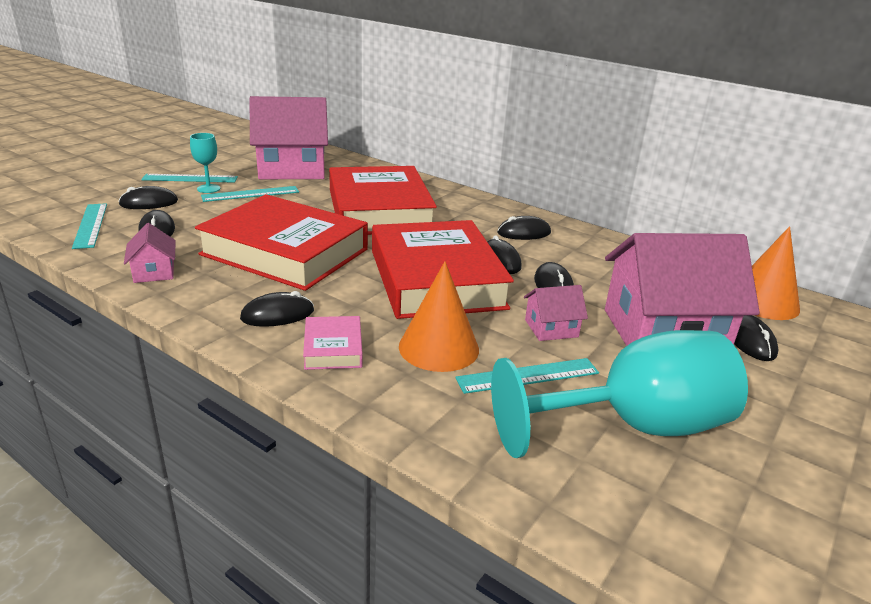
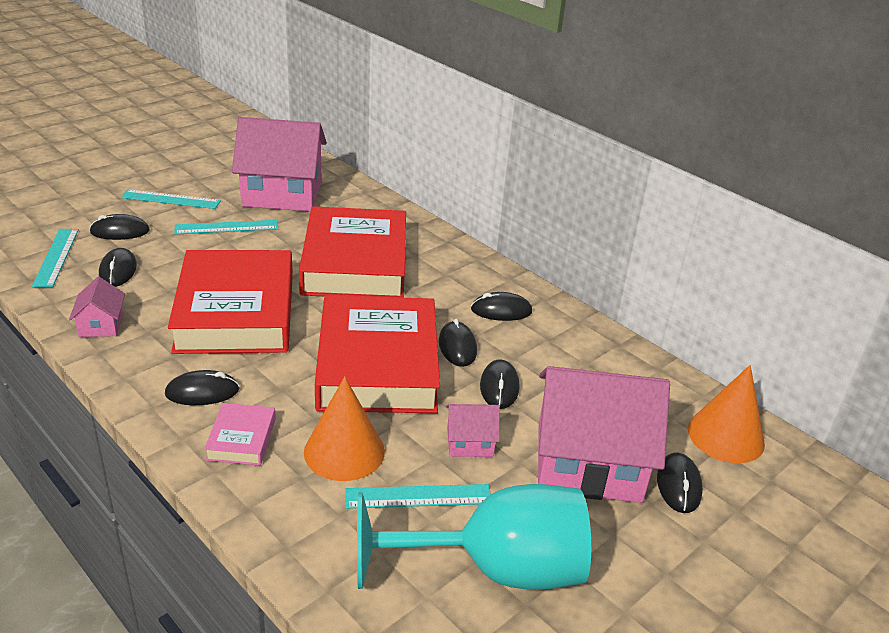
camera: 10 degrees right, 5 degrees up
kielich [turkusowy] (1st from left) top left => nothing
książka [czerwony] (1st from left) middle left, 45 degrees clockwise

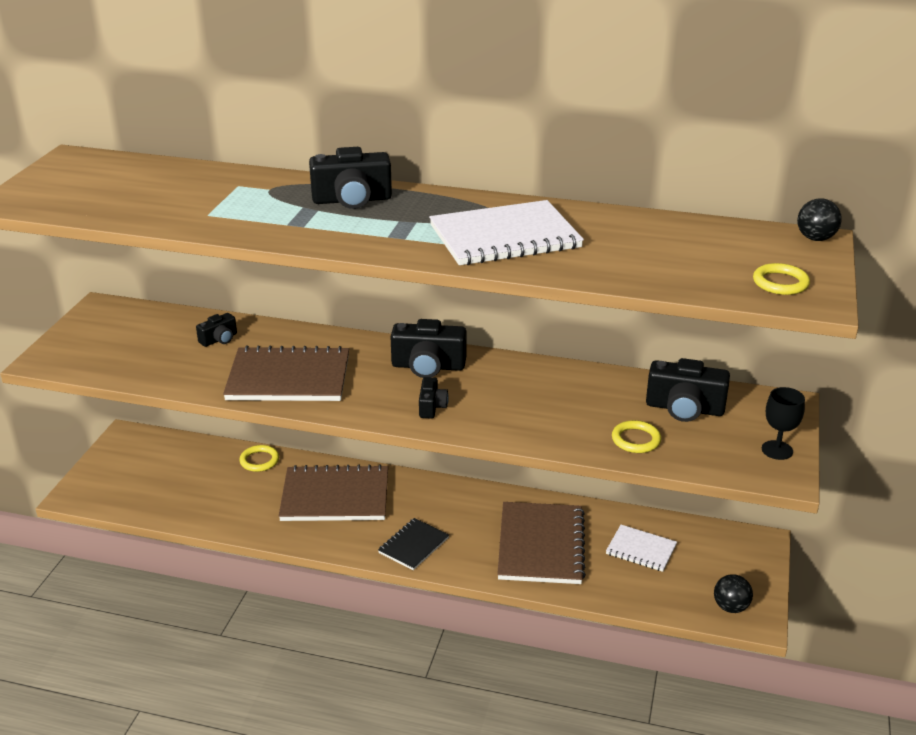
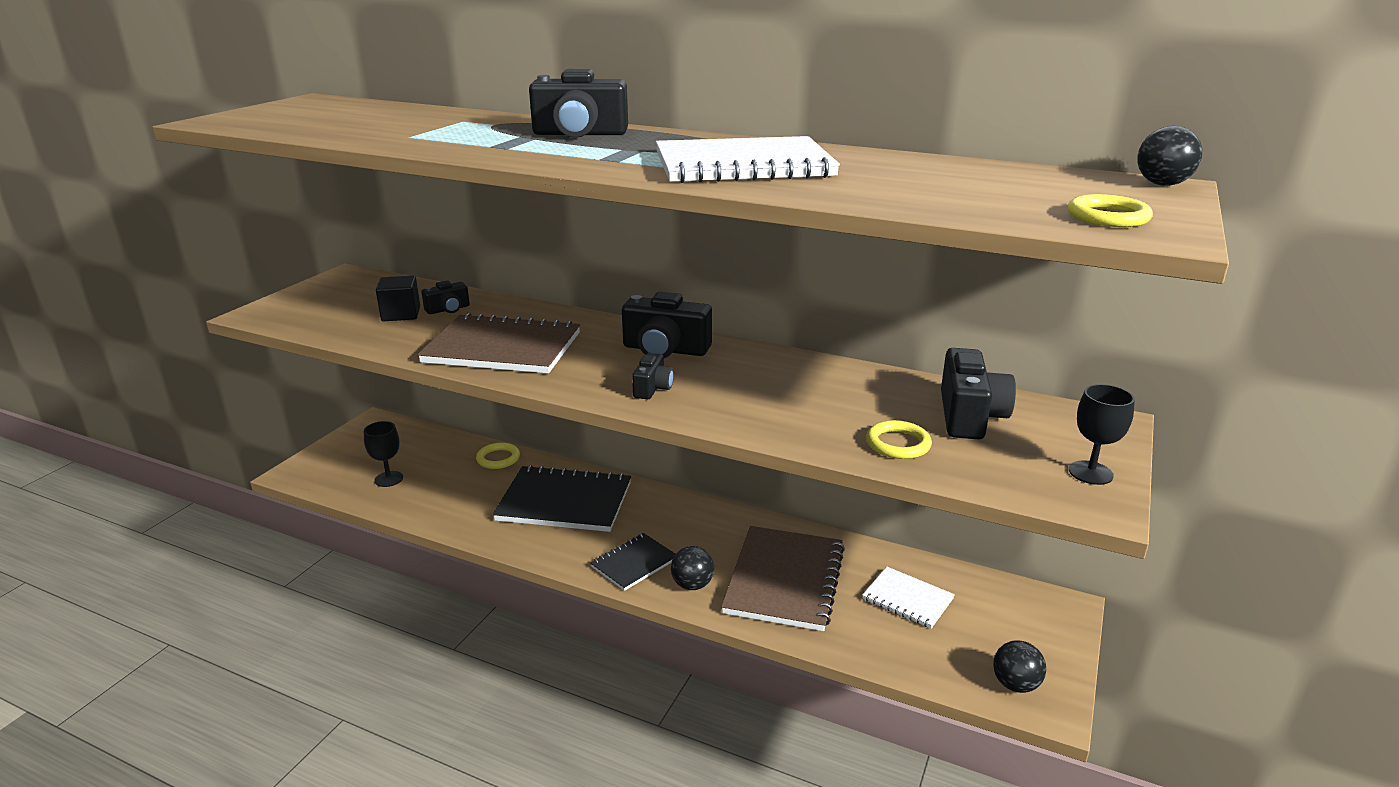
camera: 10 degrees right, 5 degrees down
nothing => kielich [czarny] (1st from left) middle left
nothing => sześcian [czarny] middle left
nothing => piłka [czarny] (1st from left) bottom centre
zeszyt [brązowy] (2nd from left) bottom centre => zeszyt [czarny] (1st from left) centre
aparat fotograficzny [czarny] (5th from left) middle right, 105 degrees counterclockwise

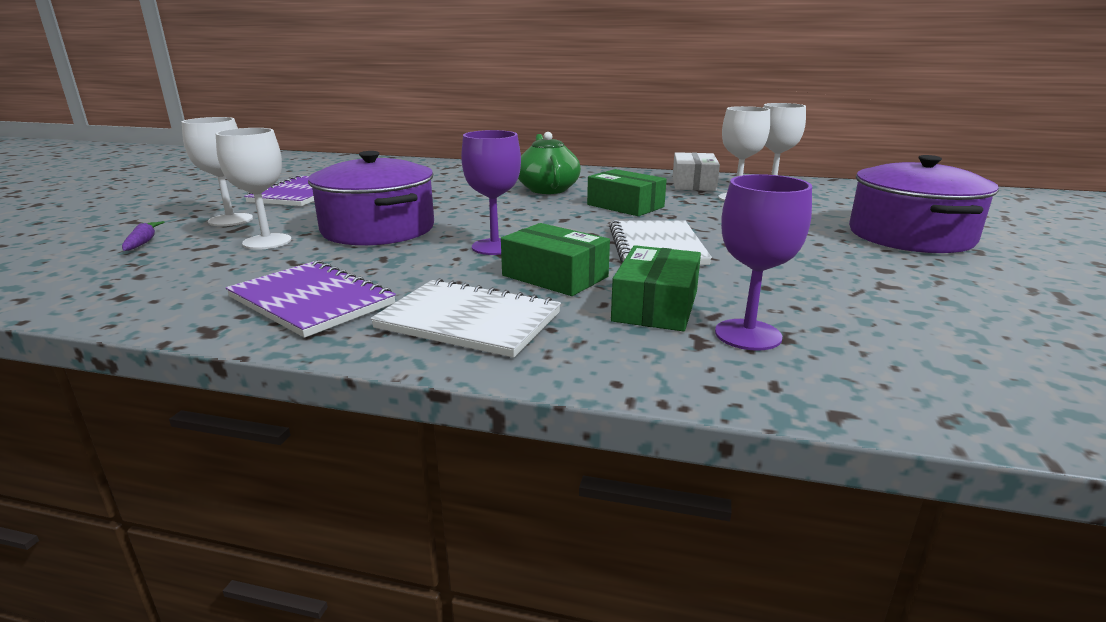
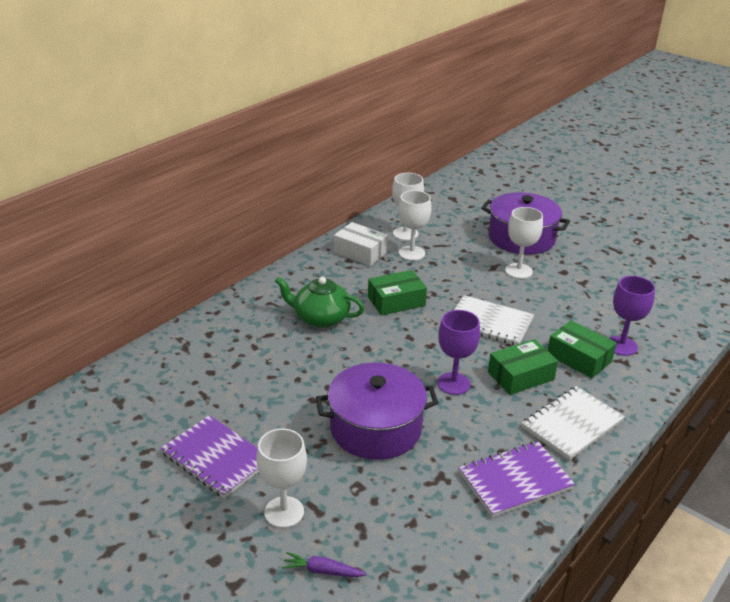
camera: 65 degrees left, 10 degrees up
kielich [biały] (2nd from left in the first image) top left => kielich [biały] (4th from left) middle right, moved

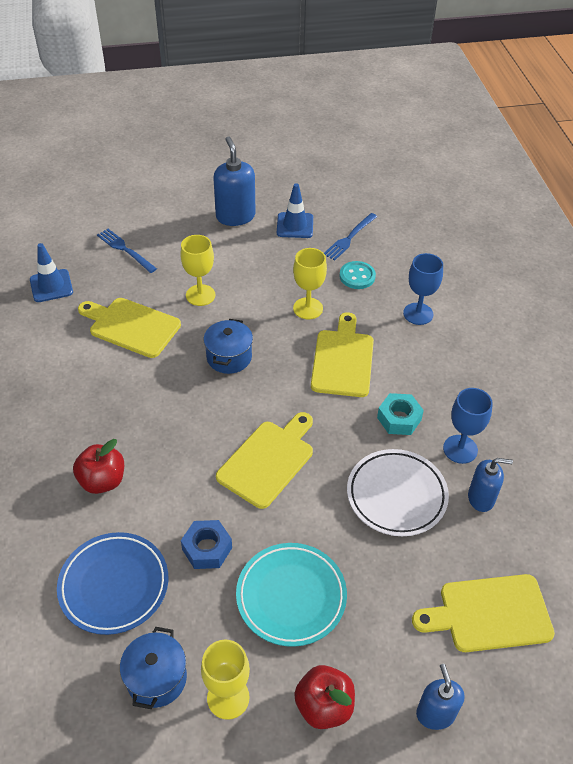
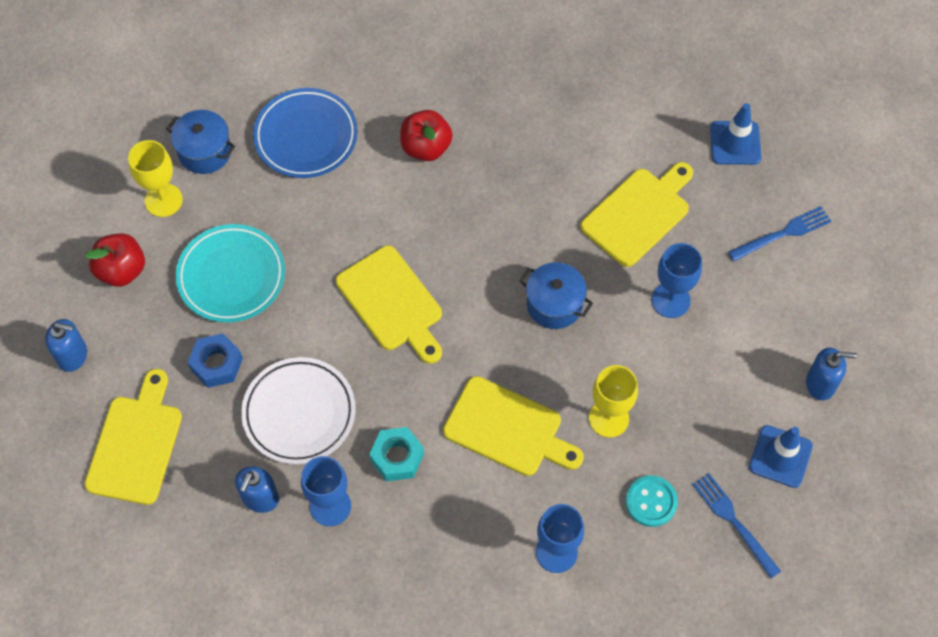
camera: 110 degrees right, 15 degrees up
nakrętka [niebieski] bottom centre => nakrętka [niebieski] middle left, moved
kielich [żółty] (1st from left) centre => kielich [niebieski] (3rd from left) middle right
dozownik mydła [niebieski] (1st from left in the first image) top centre => dozownik mydła [niebieski] (3rd from left) middle right, x0.64

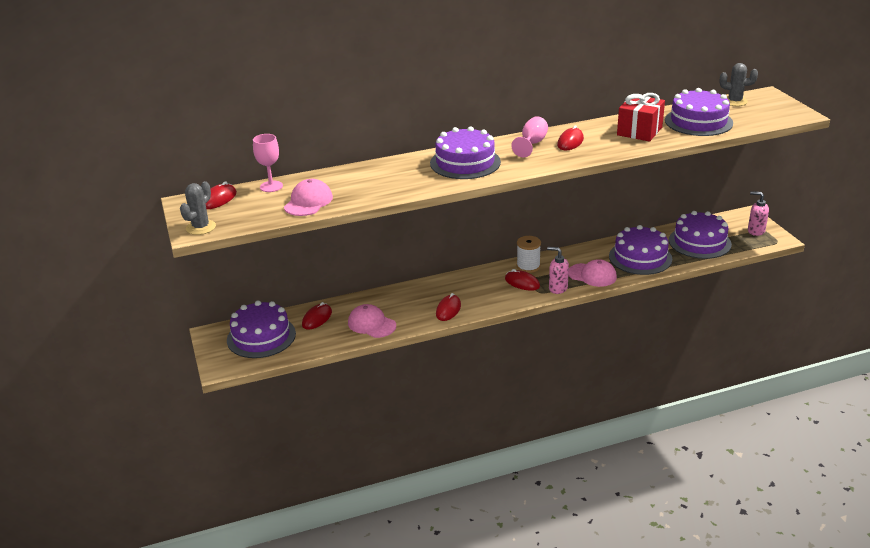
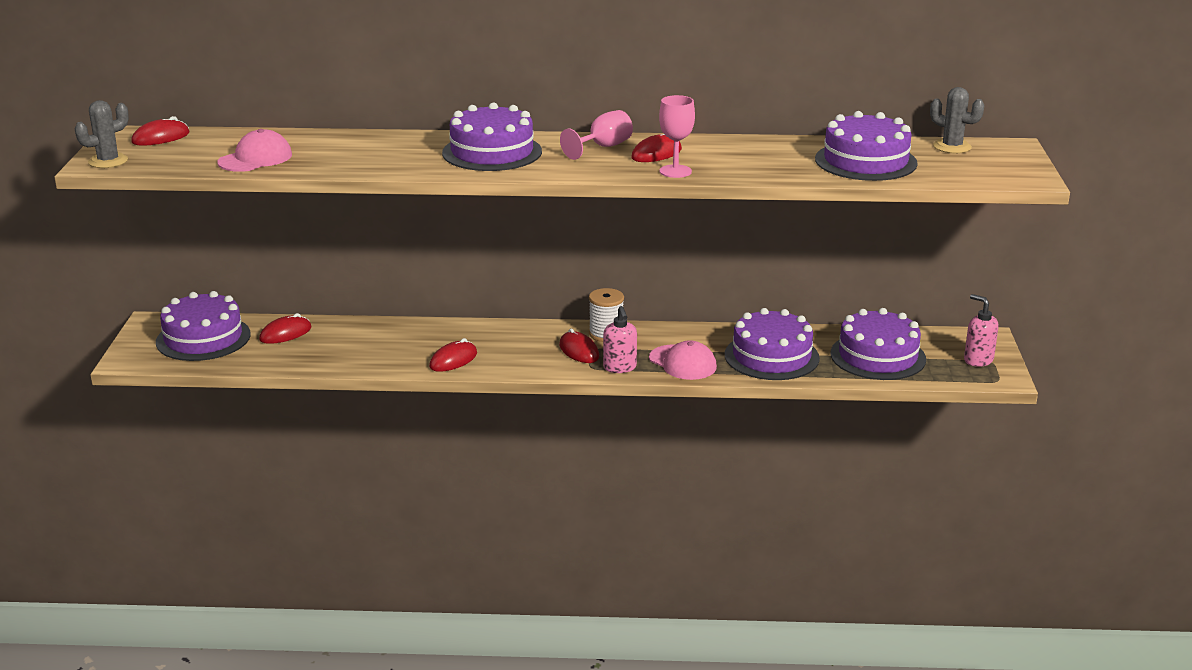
camera: 20 degrees right, 5 degrees down
czapka [różowy] (2nd from left) centre => nothing
prezent [czerwony] top right => nothing
kielich [różowy] (1st from left in the first image) top left => kielich [różowy] (2nd from left) top centre, moved
dozownik mydła [różowy] (1st from left) centre, 150 degrees counterclockwise

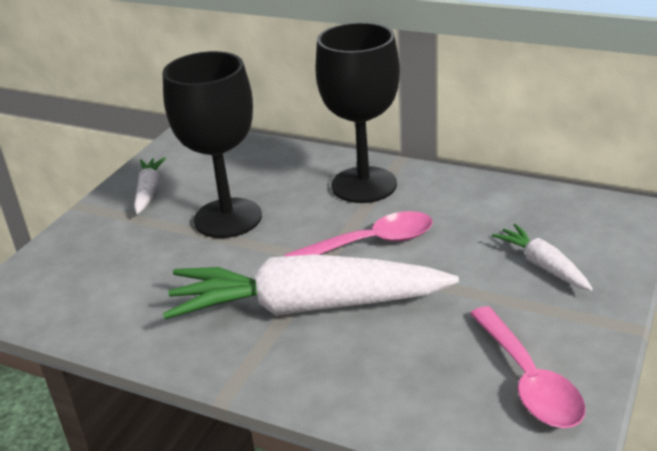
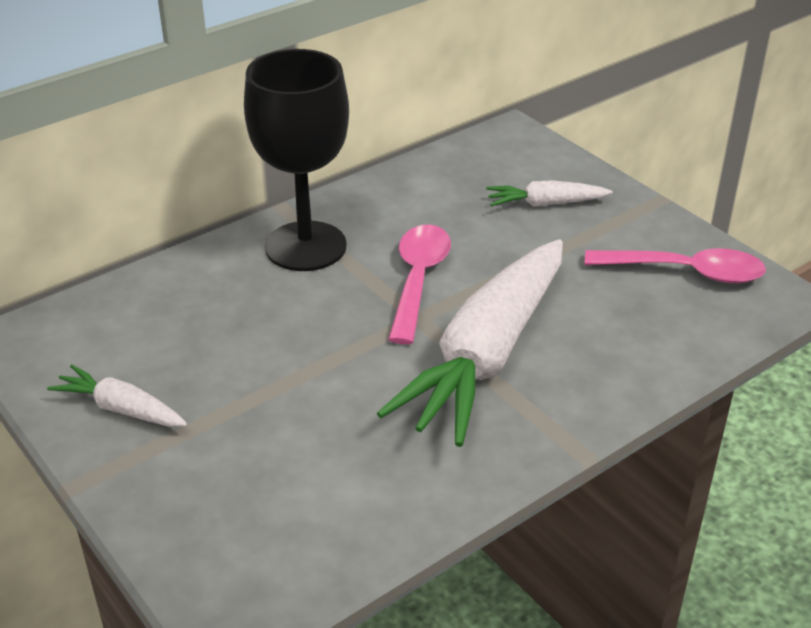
camera: 65 degrees left, 5 degrees up
kielich [czarny] (1st from left) top left => nothing

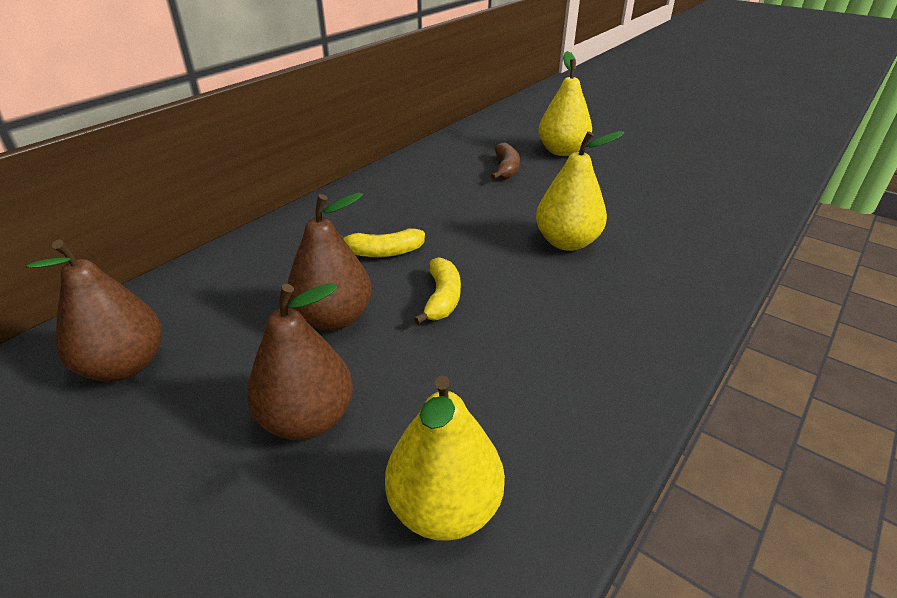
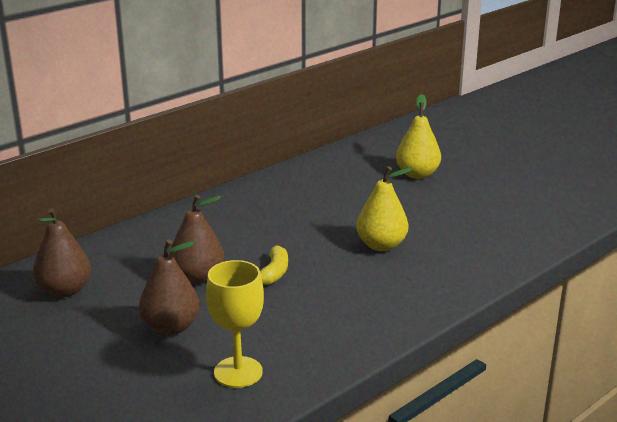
camera: 10 degrees right, 10 degrees down
banan [żółty] (1st from left) centre => nothing
banan [brązowy] top centre => nothing
gruszka [żółty] (1st from left) bottom centre => kielich [żółty] bottom centre

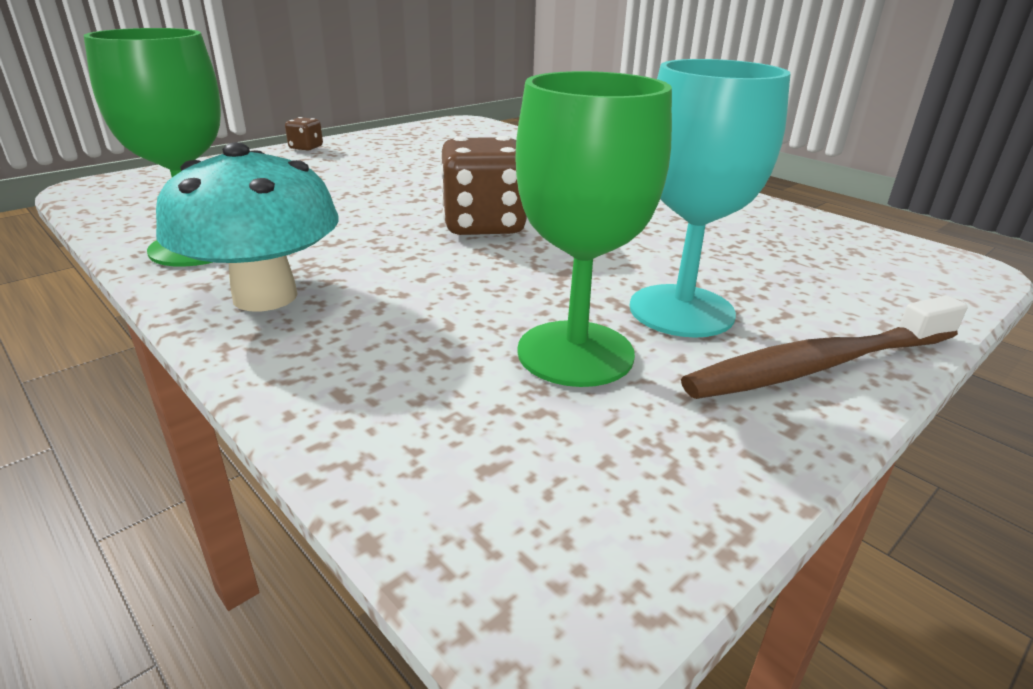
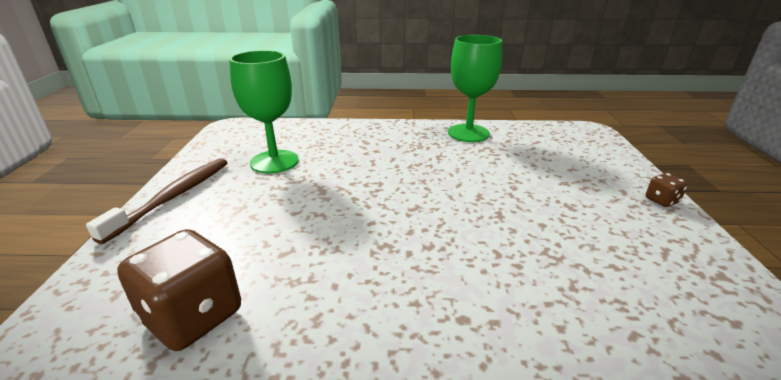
camera: 135 degrees right, 0 degrees up
grzyb [turkusowy] top left => nothing
kielich [turkusowy] top right => nothing
kostka do gry [brązowy] (2nd from left in the first image) top centre => kostka do gry [brązowy] (1st from left) bottom left, moved

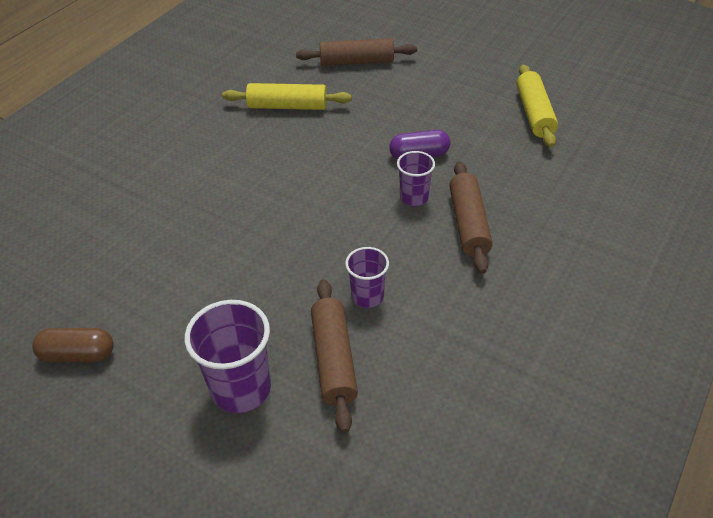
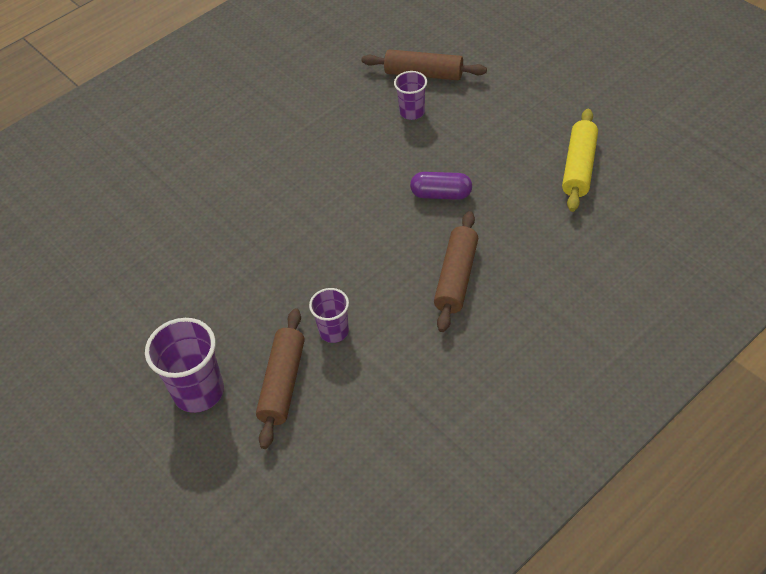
camera: 20 degrees right, 5 degrees up
kapsułka [brązowy] middle left => nothing
wałek do ciasta [żółty] (1st from left) top centre => nothing
szklanka [fioletowy] (3rd from left) centre => szklanka [fioletowy] (3rd from left) top centre, moved

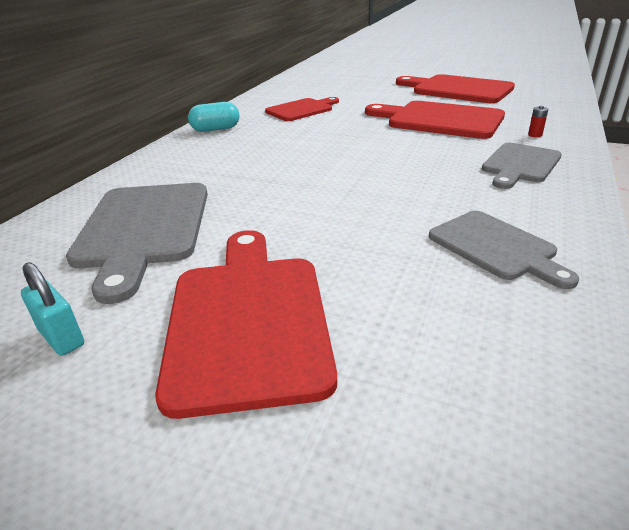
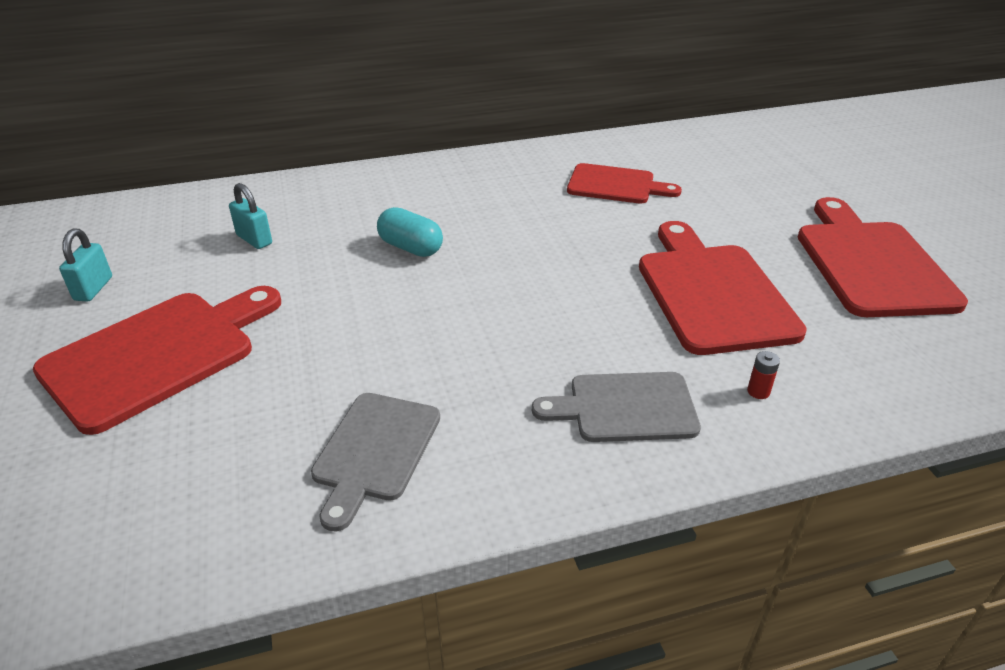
camera: 50 degrees right, 5 degrees up
kapsułka [turkusowy] top centre => kapsułka [turkusowy] centre, moved
deska do krojenia [szary] (1st from left) middle left => kłódka [turkusowy] (2nd from left) top left

